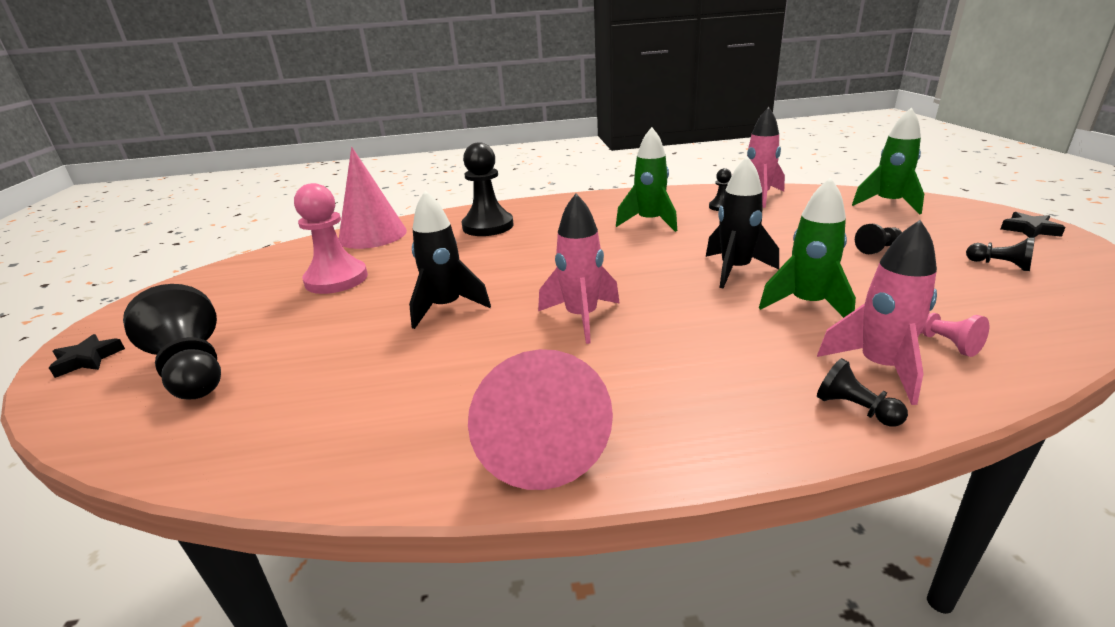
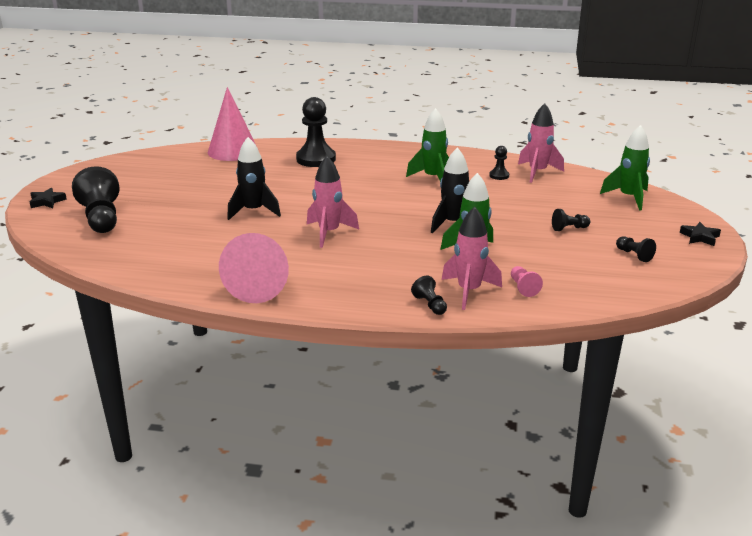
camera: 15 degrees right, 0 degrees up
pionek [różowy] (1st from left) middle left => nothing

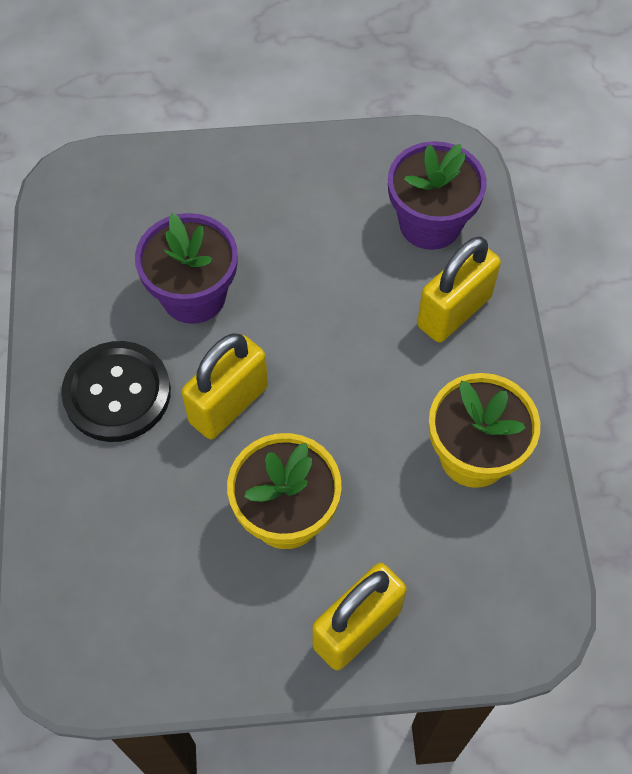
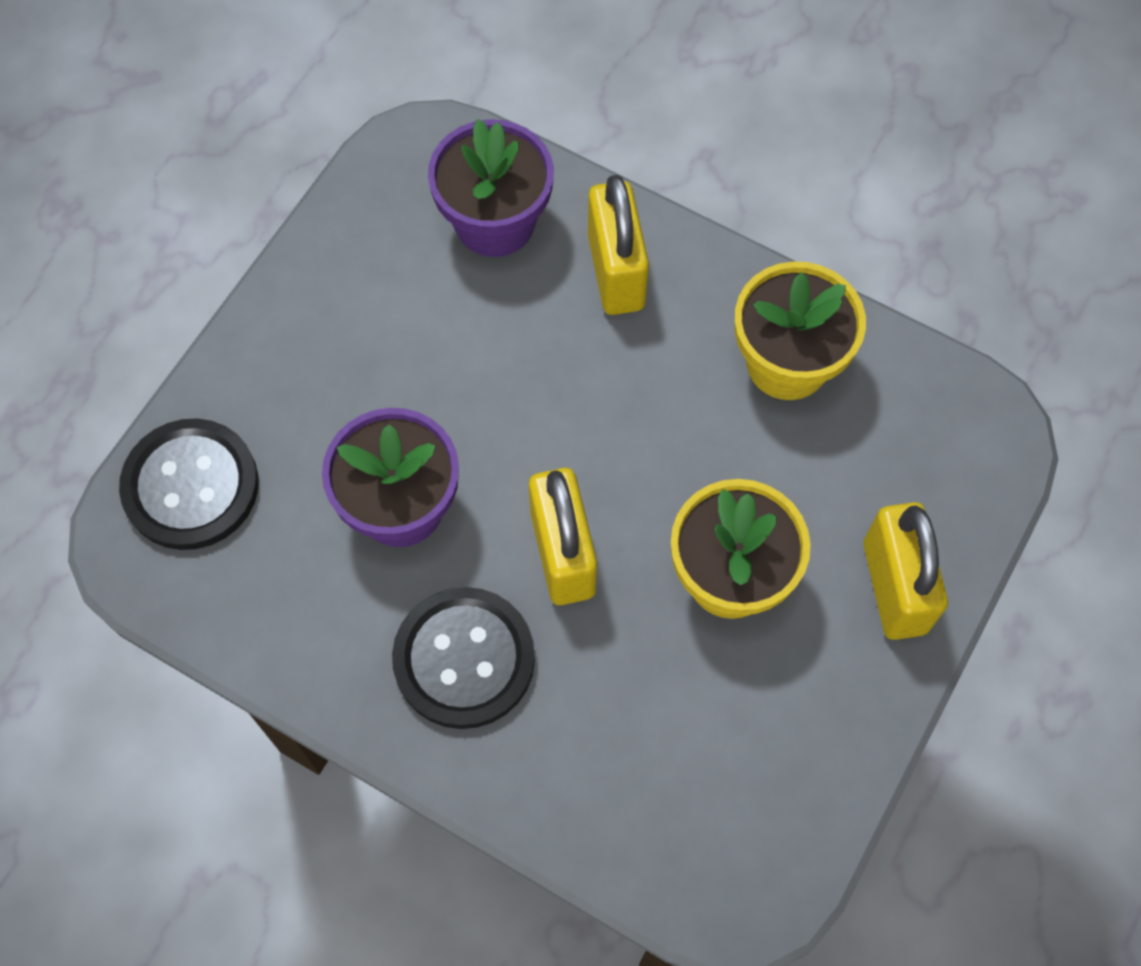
camera: 55 degrees left, 5 degrees up
nothing => guzik [czarny] (1st from left) middle left

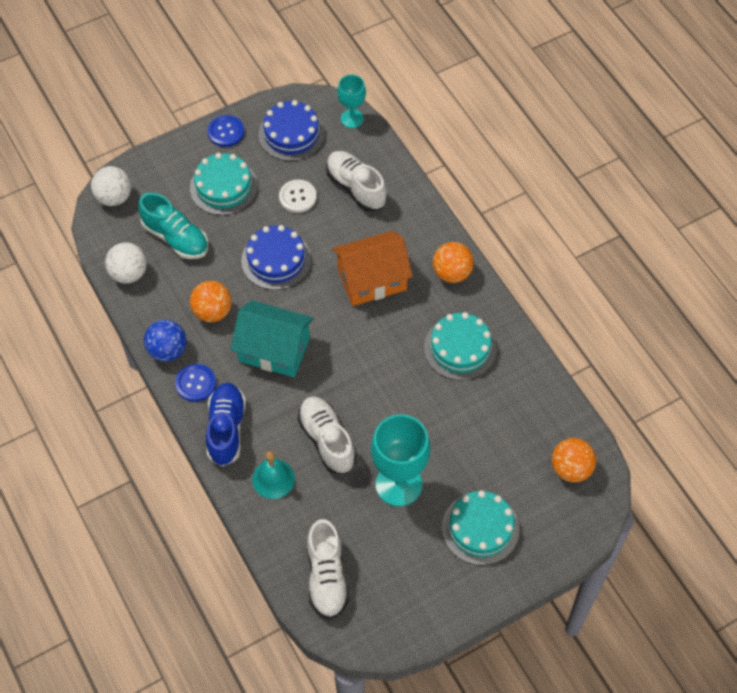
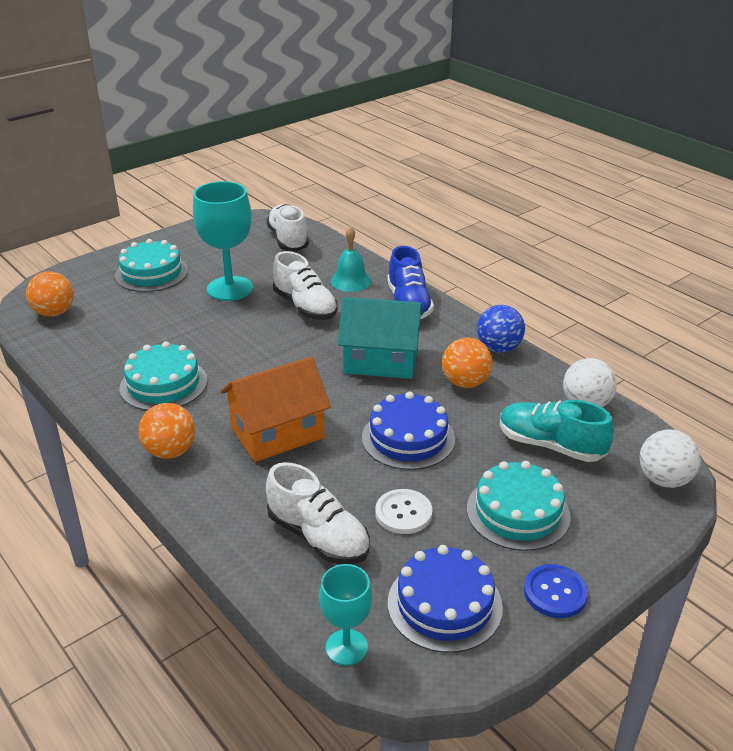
camera: 170 degrees right, 25 degrees down
guzik [niebieski] (1st from left) middle left => nothing

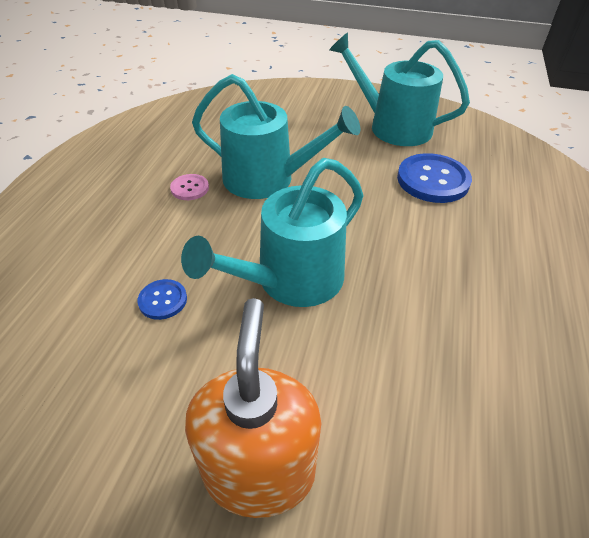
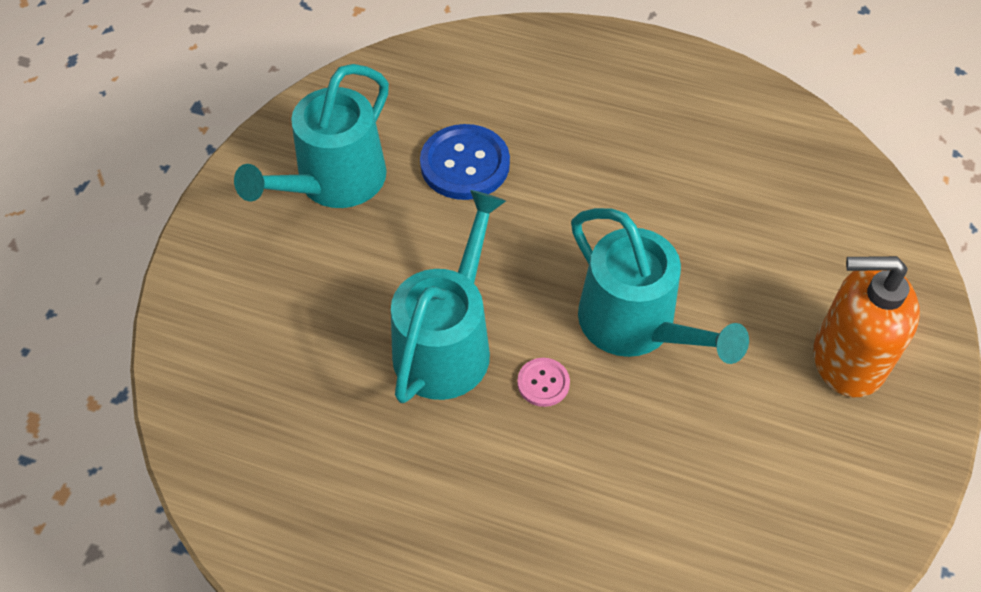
camera: 85 degrees left, 10 degrees up
guzik [niebieski] (1st from left) middle left => nothing
guzik [różowy] middle left => guzik [różowy] centre, moved

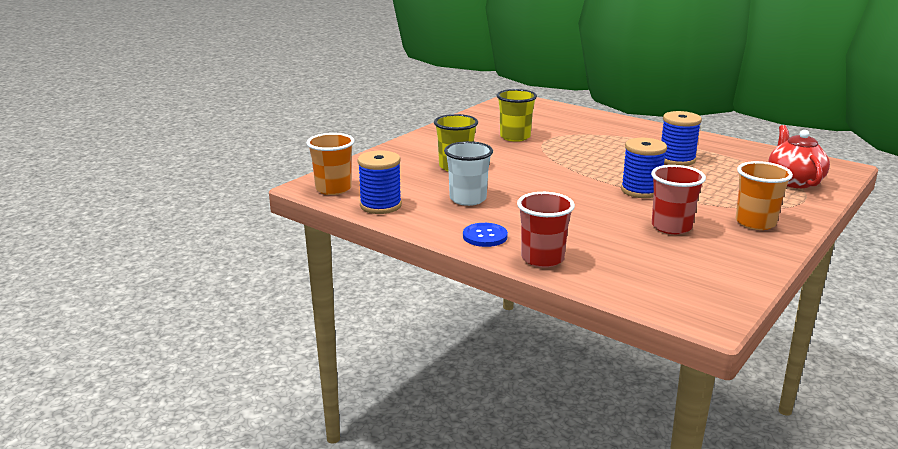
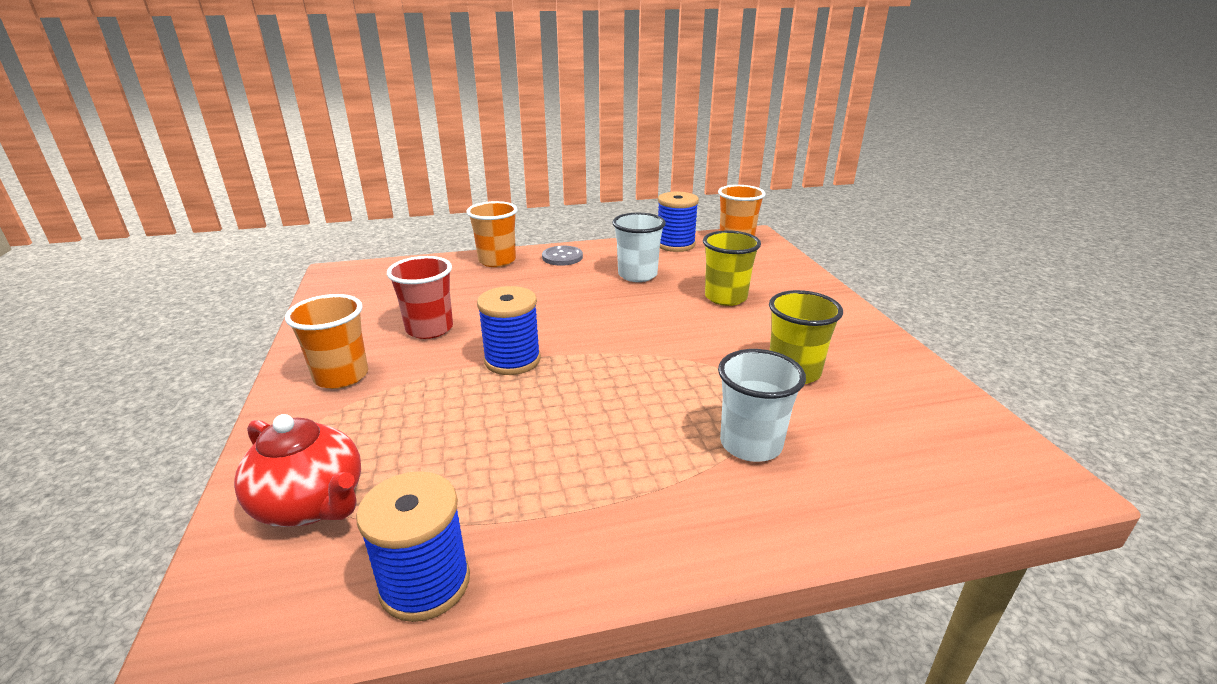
camera: 130 degrees right, 5 degrees up
nothing => szklanka [biały] (2nd from left) centre
szpulka [niebieski] (3rd from left in the first image) top right => szpulka [niebieski] (1st from left) bottom centre, moved
guzik [niebieski] centre => guzik [szary] centre
szklanka [czerwony] (1st from left) centre => szklanka [pomarańczowy] (2nd from left) centre

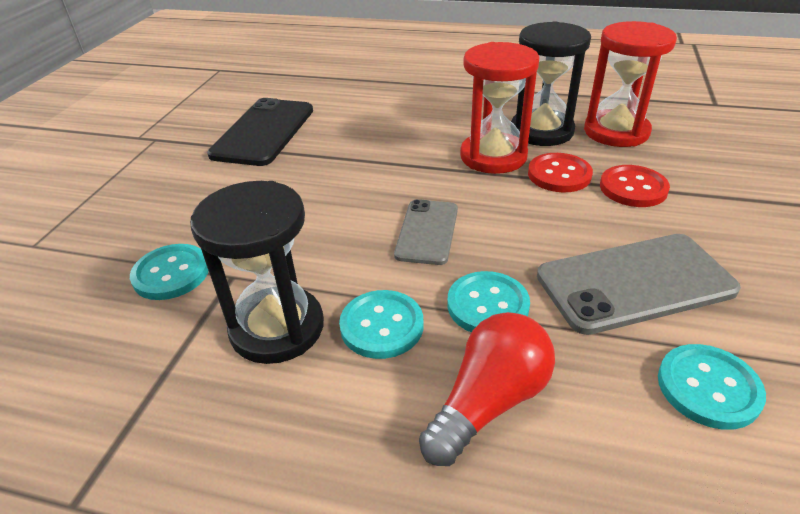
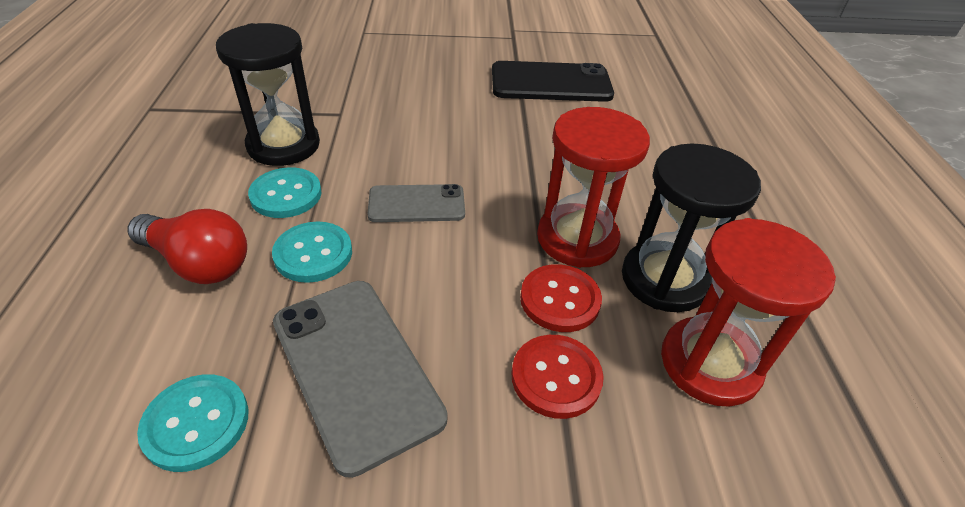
camera: 70 degrees right, 5 degrees up
guzik [turkusowy] (1st from left) middle left => nothing

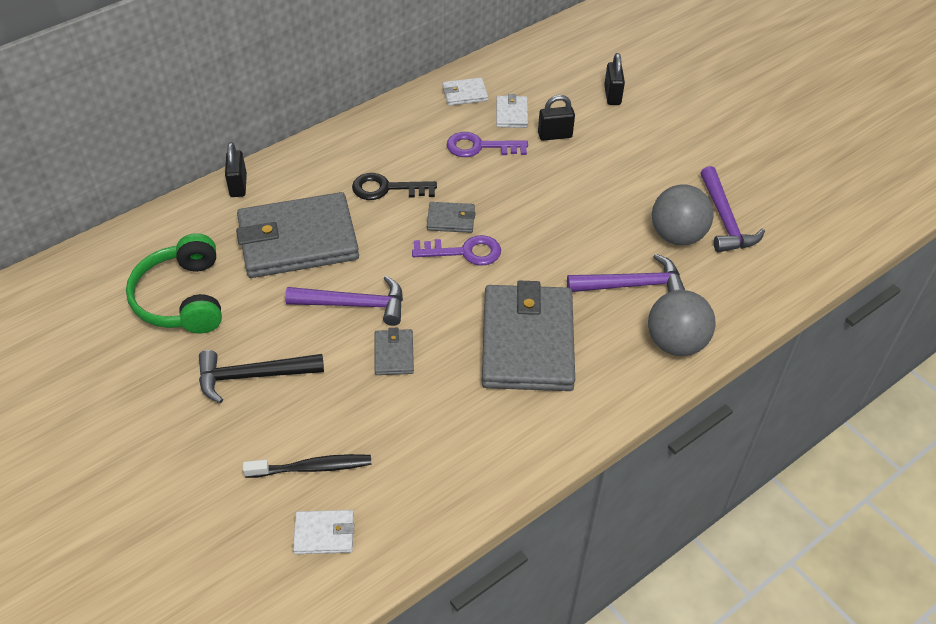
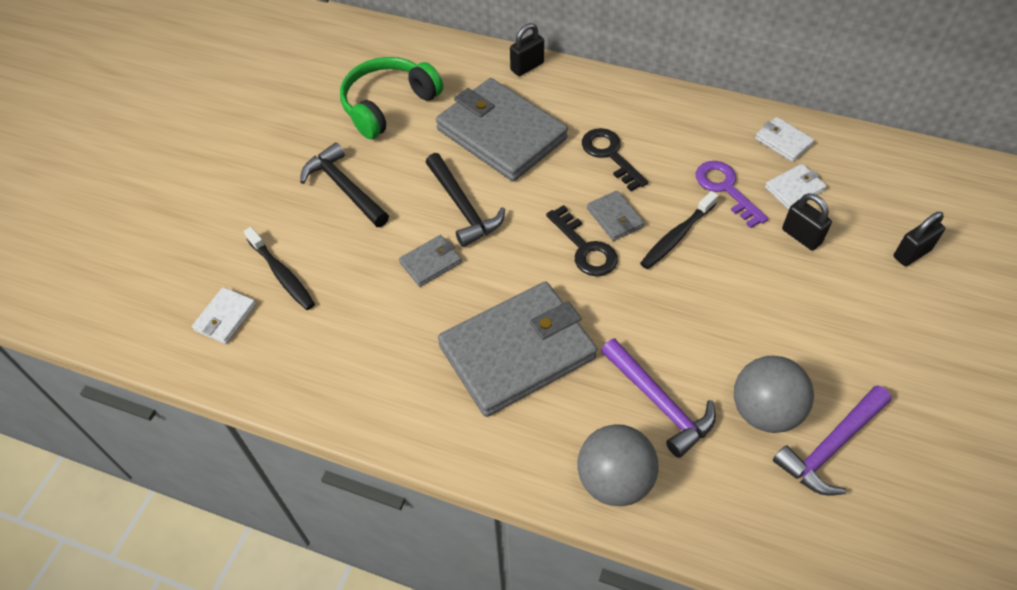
camera: 60 degrees right, 5 degrees up
nothing => szczoteczka do zębów [czarny] (2nd from left) middle right
młotek [fioletowy] (1st from left) centre => młotek [czarny] (2nd from left) centre
klucz [fioletowy] (1st from left) centre => klucz [czarny] (1st from left) centre
portfel [biały] (1st from left) bottom centre => portfel [biały] (1st from left) middle left, 60 degrees clockwise

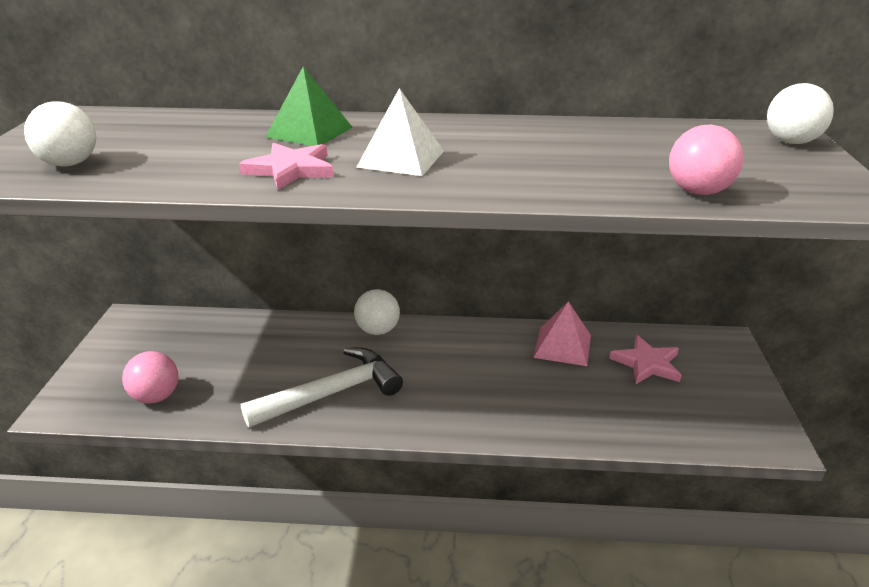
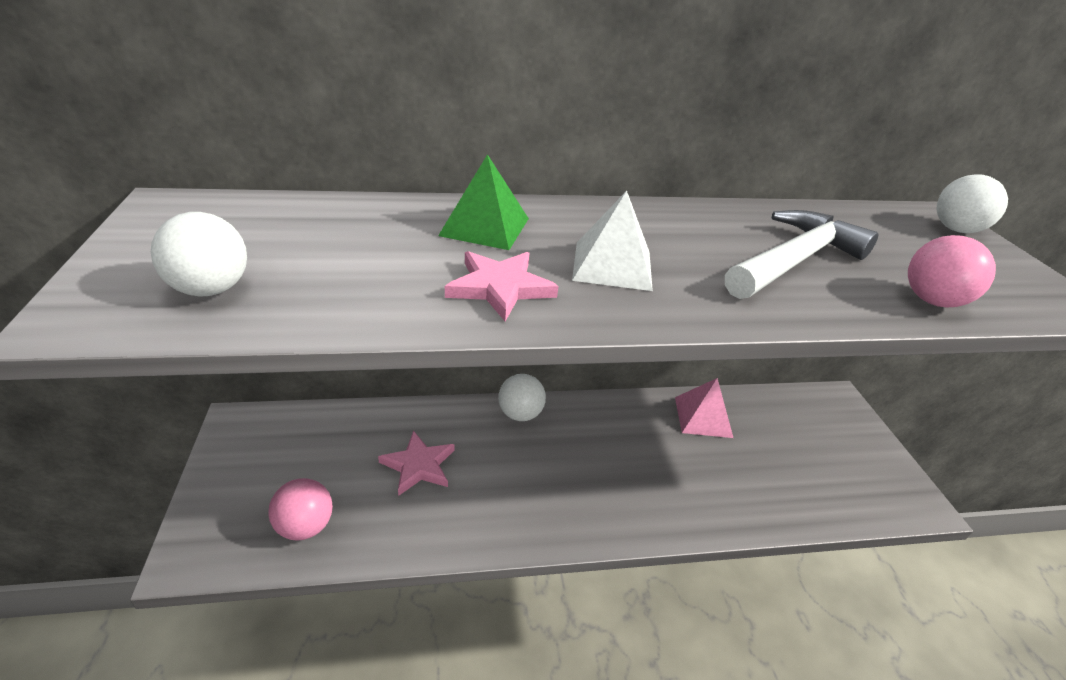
camera: 15 degrees left, 5 degrees up
młotek [biały] centre => młotek [biały] middle right, moved
gwiazda [różowy] (2nd from left in the first image) middle right => gwiazda [różowy] (1st from left) bottom centre, moved

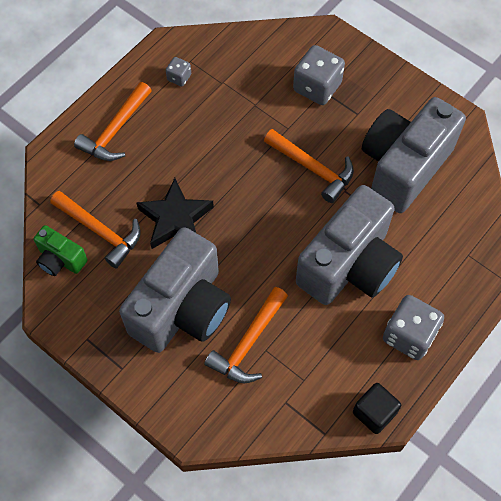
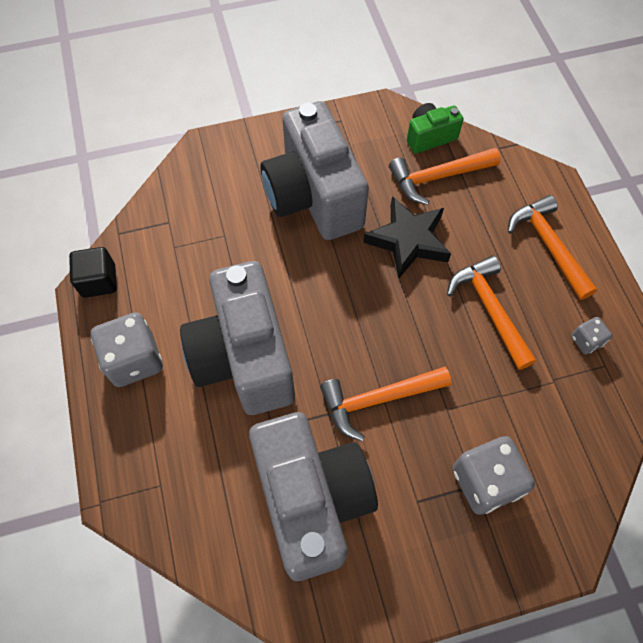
camera: 125 degrees right, 0 degrees up
młotek [pomarańczowy] (3rd from left) bottom centre => młotek [pomarańczowy] (3rd from left) middle right, moved

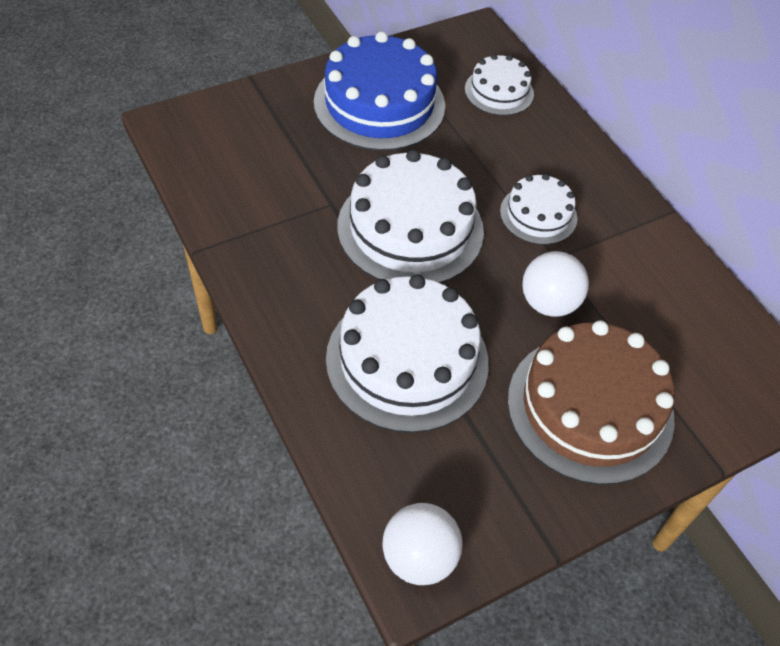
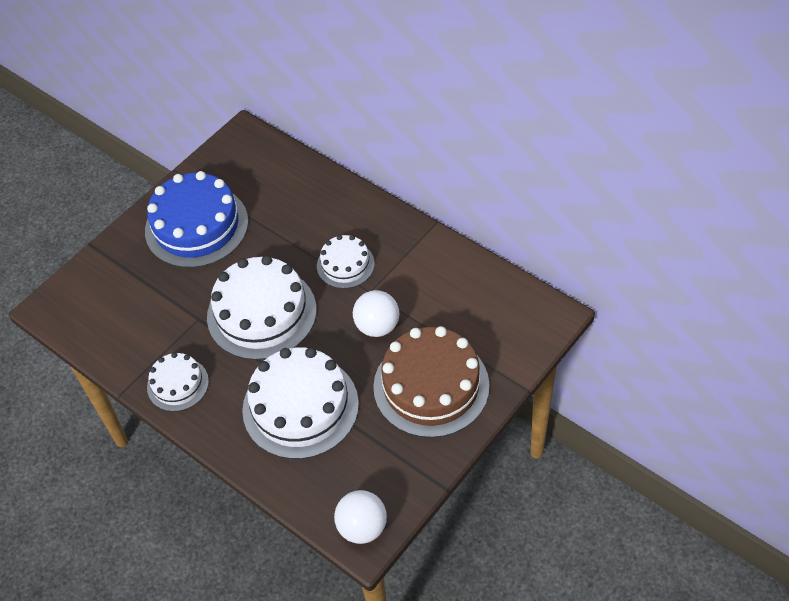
camera: 15 degrees left, 0 degrees up
tort [biały] (3rd from left in the first image) top centre => tort [biały] (1st from left) middle left, moved

